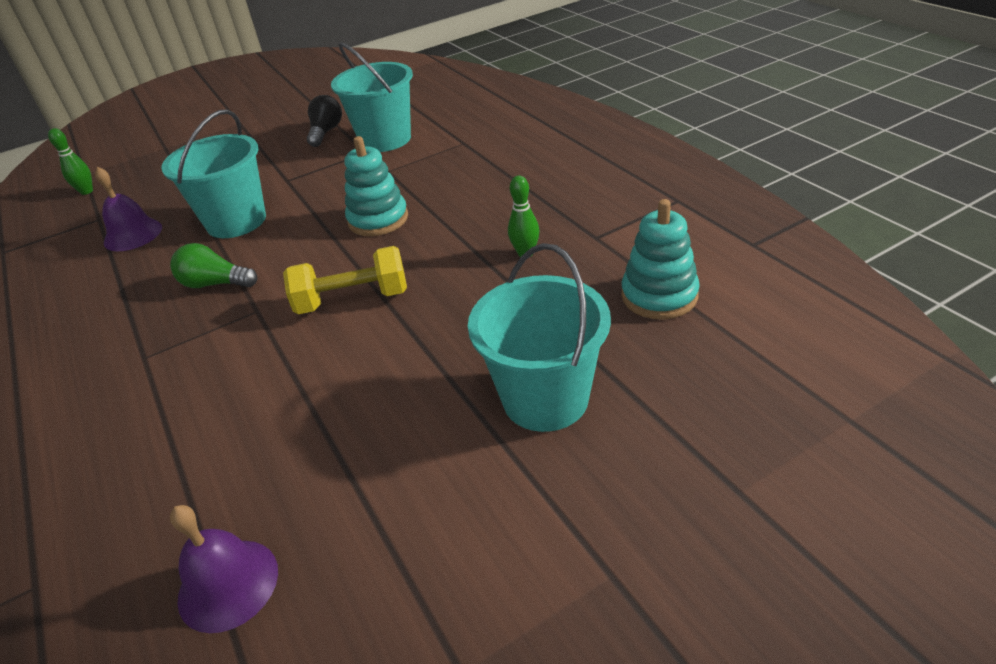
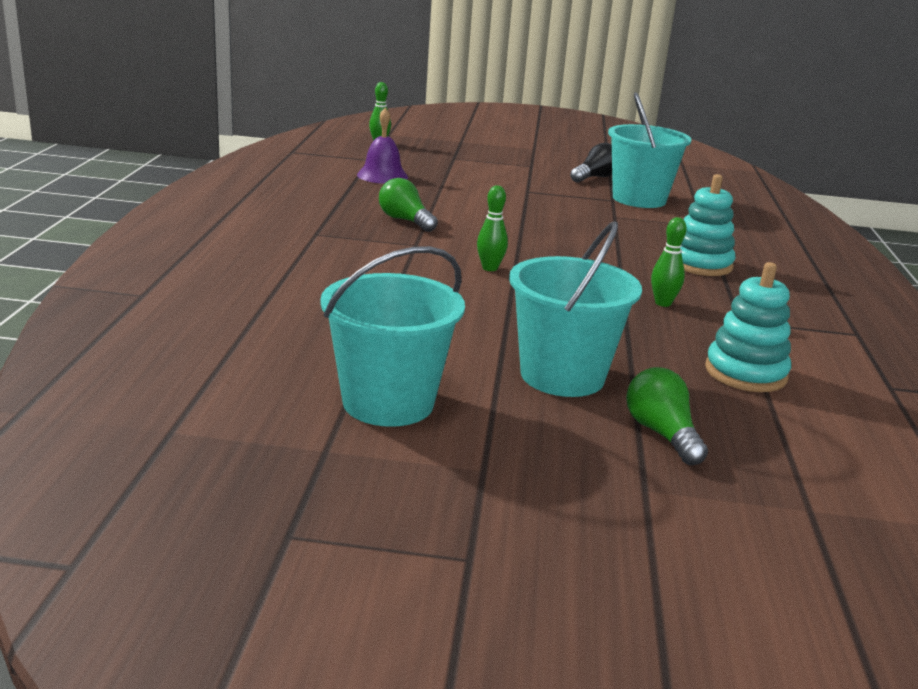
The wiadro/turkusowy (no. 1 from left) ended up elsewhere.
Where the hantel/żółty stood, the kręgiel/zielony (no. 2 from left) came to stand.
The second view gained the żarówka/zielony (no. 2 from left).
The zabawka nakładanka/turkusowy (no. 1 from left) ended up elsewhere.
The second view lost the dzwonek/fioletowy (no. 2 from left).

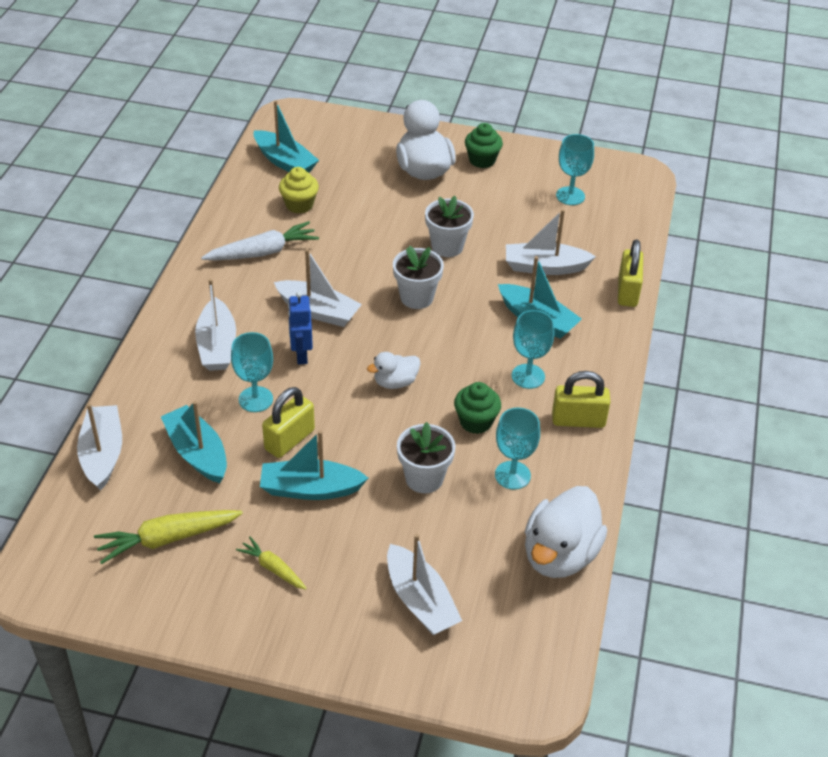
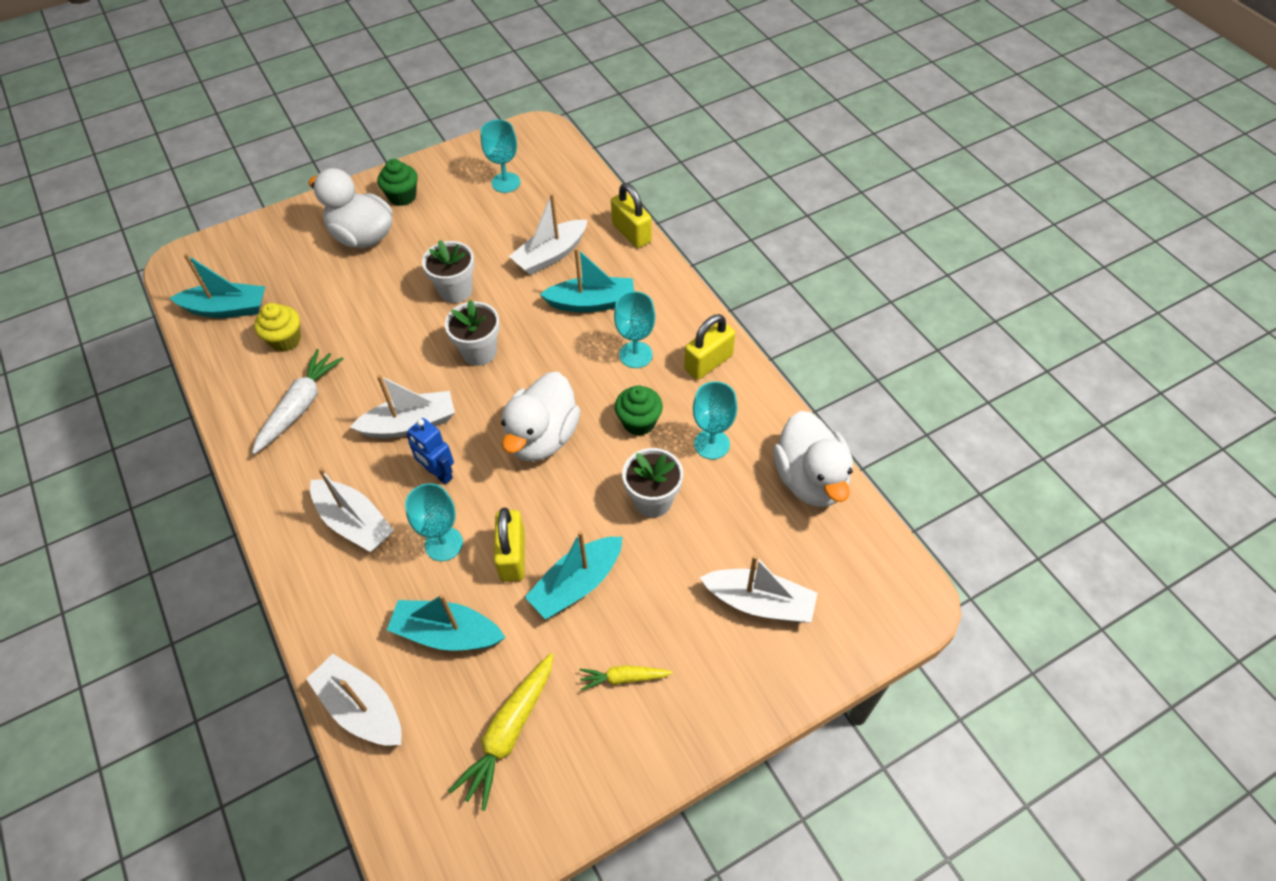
The size of the kaczka/biały (no. 1 from left in the first image) changed by a factor of 1.87.

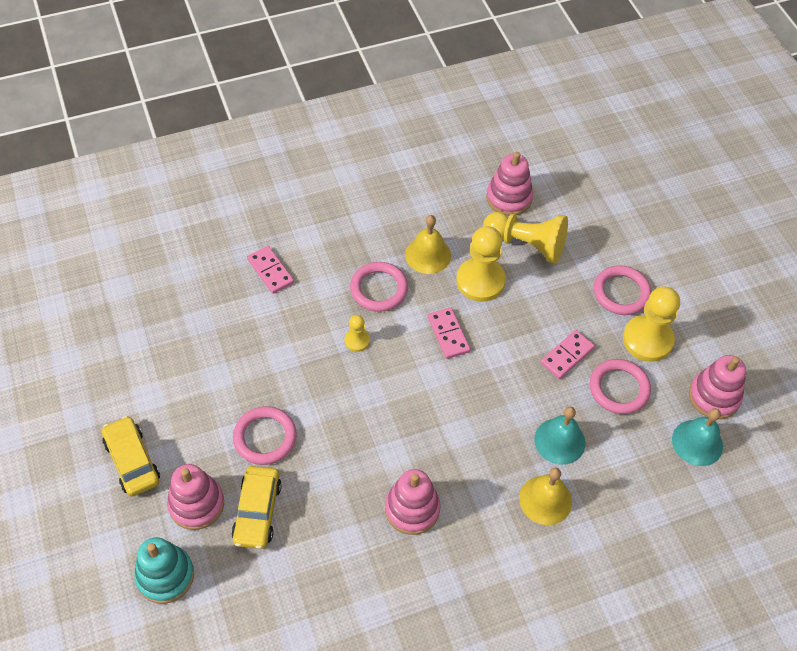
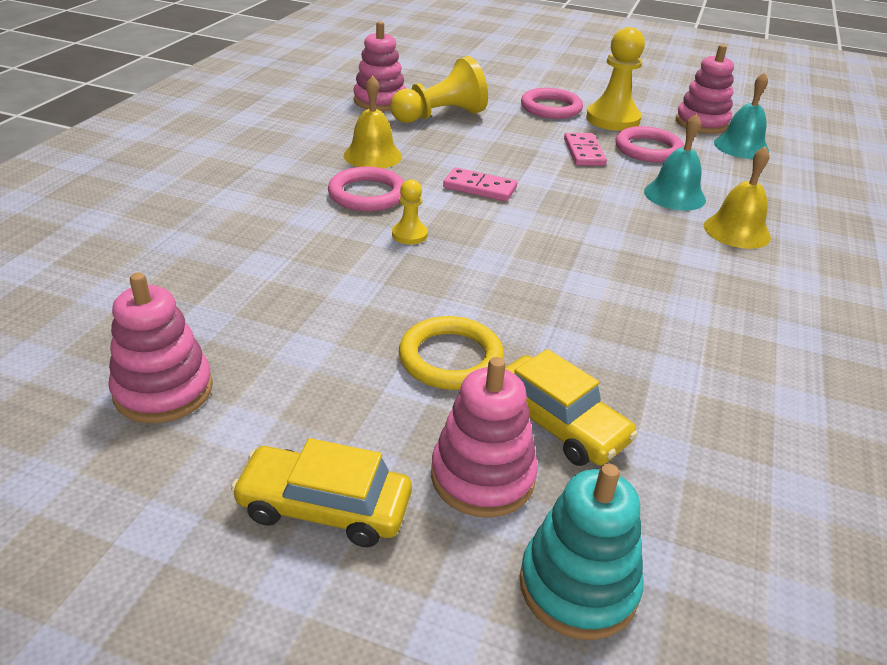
The zabawka nakładanka/różowy (no. 2 from left in the first image) ended up elsewhere.
What was the pierścień/różowy (no. 1 from left) turned into the pierścień/żółty.
The second view lost the kostka domina/różowy (no. 1 from left).
The second view lost the pionek/żółty (no. 2 from left).

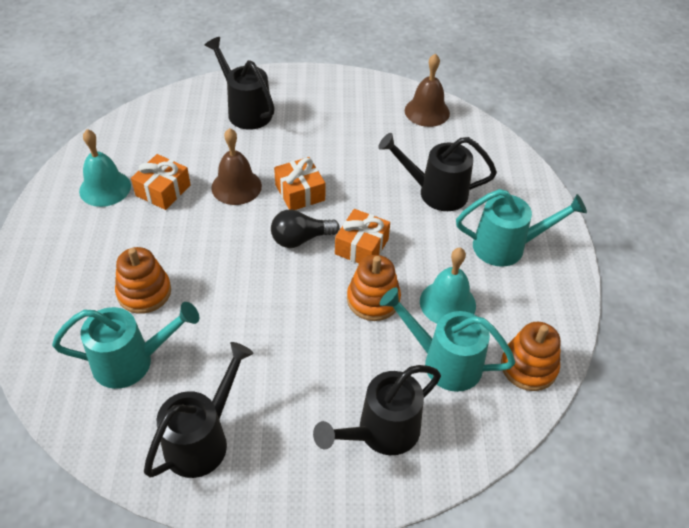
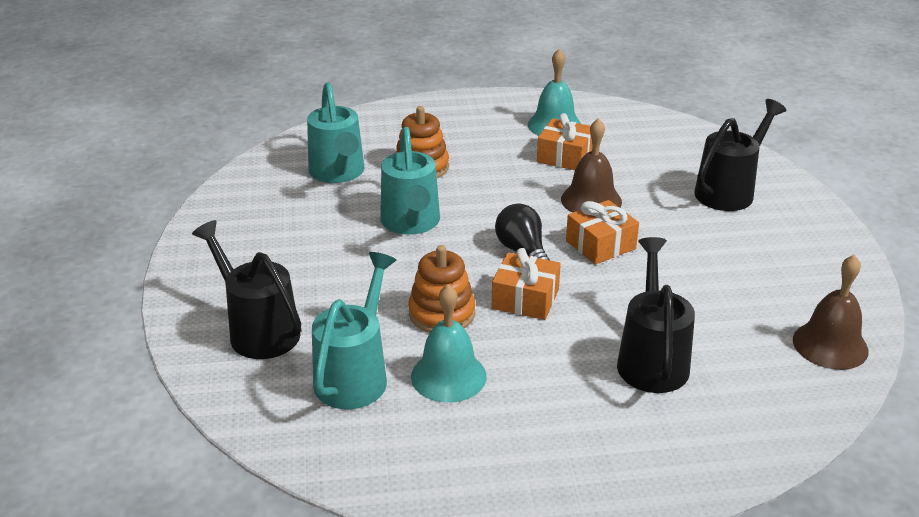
The konewka/turkusowy (no. 3 from left) ended up elsewhere.
The second view lost the konewka/czarny (no. 1 from left).
The second view lost the zabawka nakładanka/pomarańczowy (no. 3 from left).

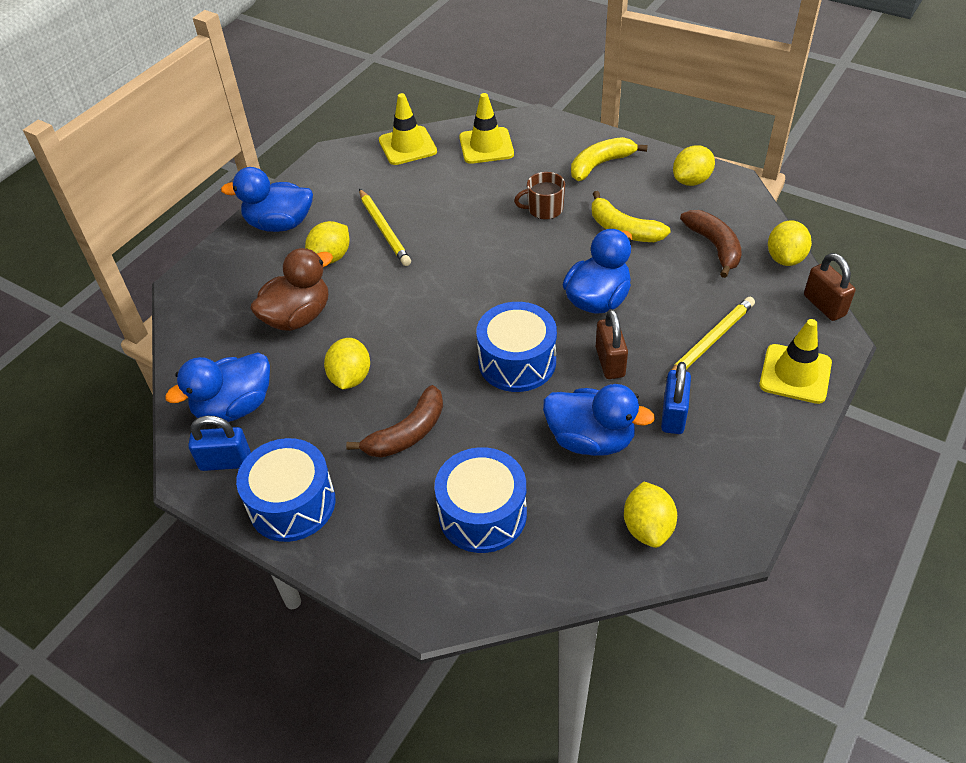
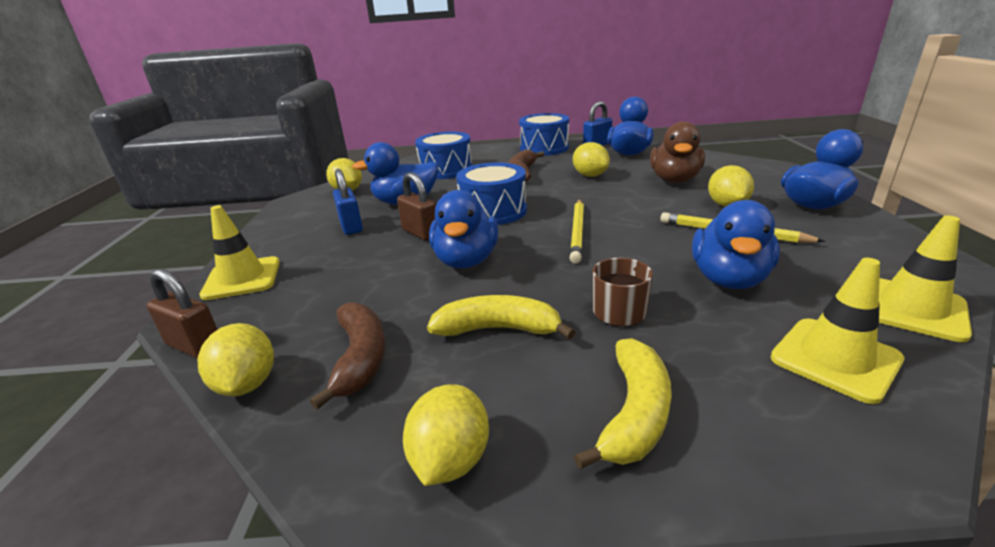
The banan/brązowy (no. 2 from left in the first image) ended up facing another way, 135 degrees counterclockwise from before.
The ołówek/żółty (no. 2 from left in the first image) ended up elsewhere.
The second view gained the kaczka/niebieski (no. 4 from left).

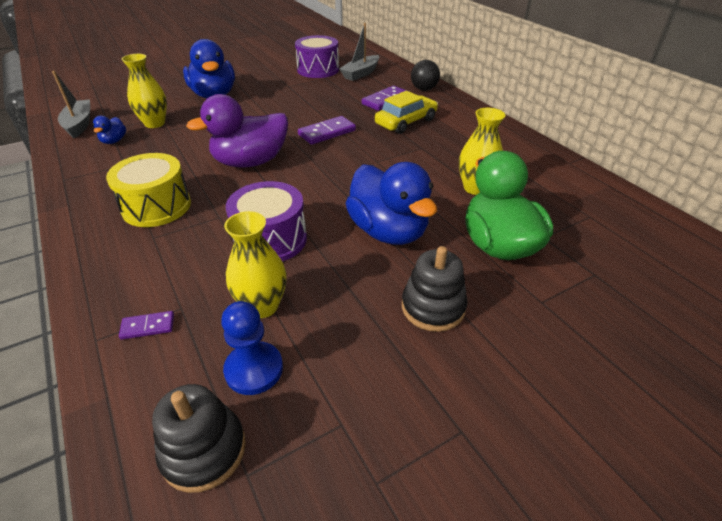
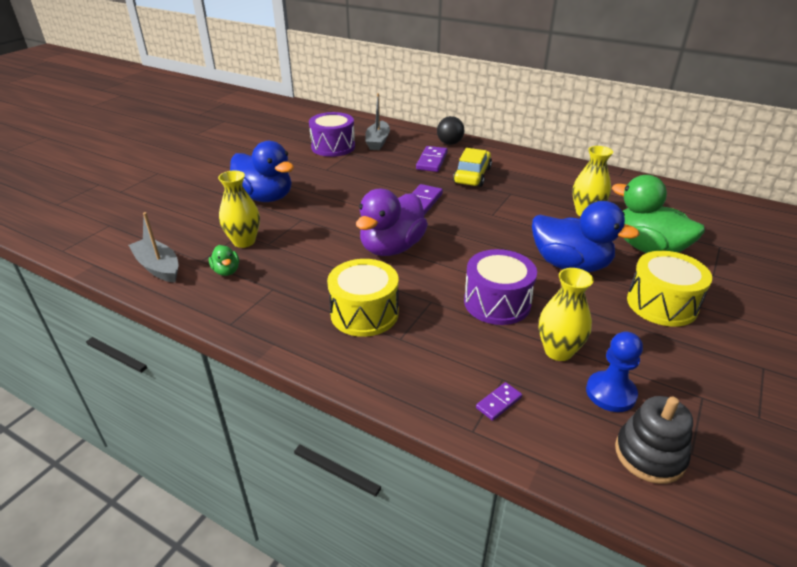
What was the kaczka/niebieski (no. 1 from left) turned into the kaczka/zielony (no. 1 from left).
Where the zabawka nakładanka/czarny (no. 2 from left) stood, the bęben/żółty (no. 2 from left) came to stand.

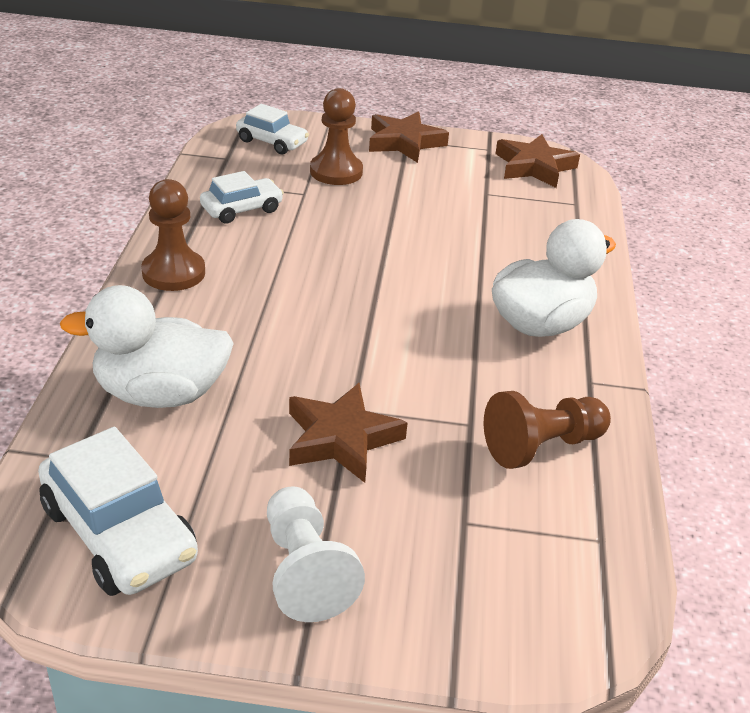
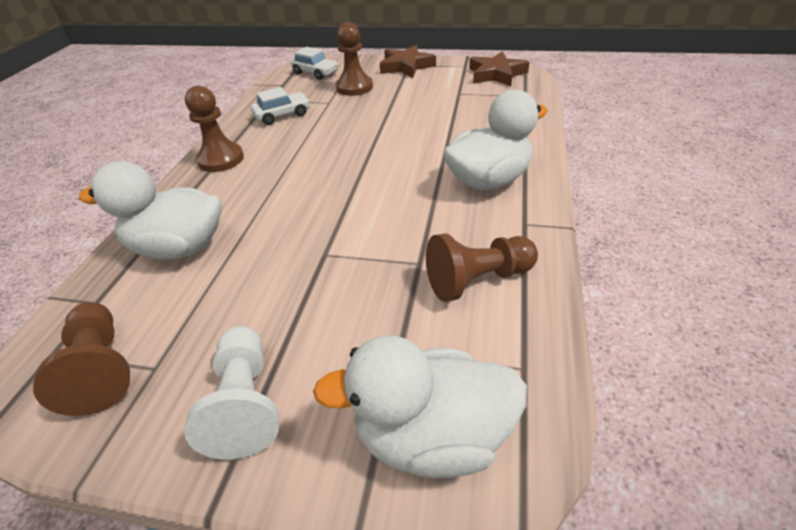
Where the samochód/biały (no. 1 from left) stood, the pionek/brązowy (no. 1 from left) came to stand.
The second view gained the kaczka/biały (no. 2 from left).
The second view lost the gwiazda/brązowy (no. 1 from left).

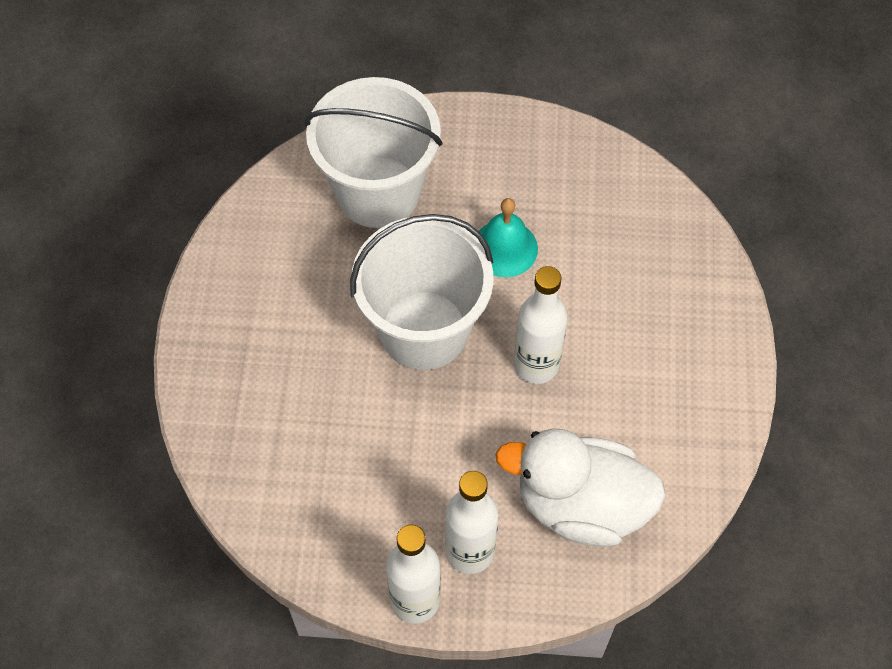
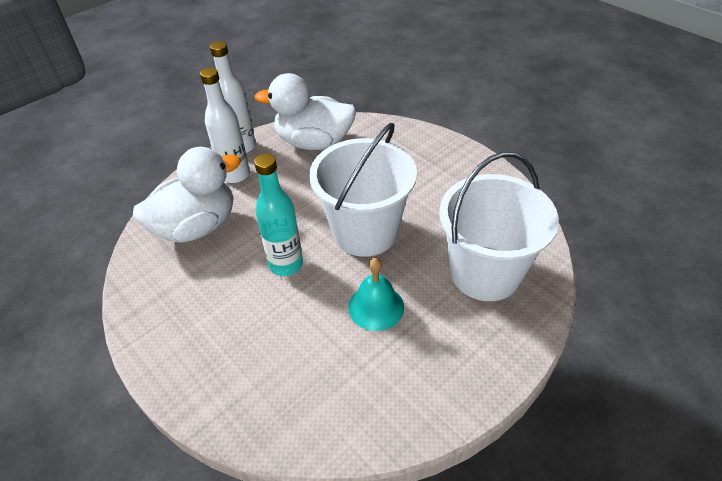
What was the butelka/biały (no. 3 from left) turned into the butelka/turkusowy.
The second view gained the kaczka/biały (no. 2 from left).

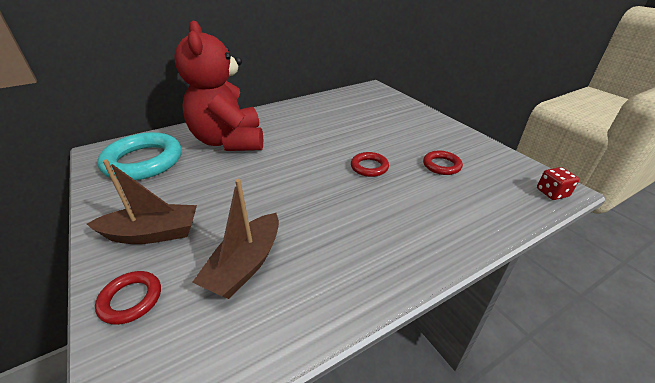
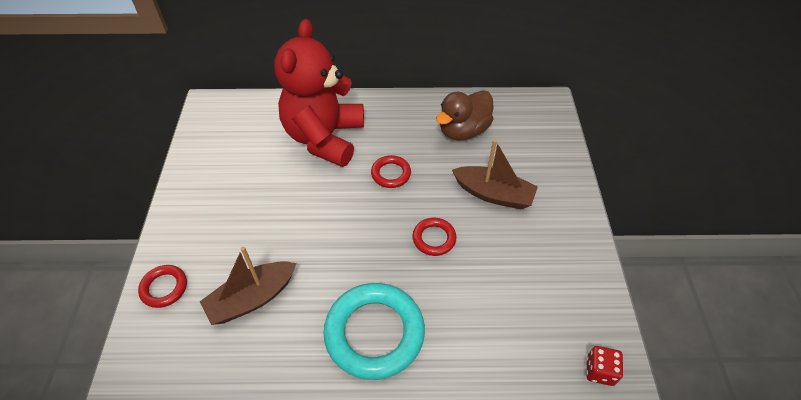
The pierścień/turkusowy ended up elsewhere.
The pierścień/czerwony (no. 3 from left in the first image) ended up elsewhere.
The second view gained the kaczka/brązowy.
The łódka/brązowy (no. 1 from left in the first image) ended up elsewhere.

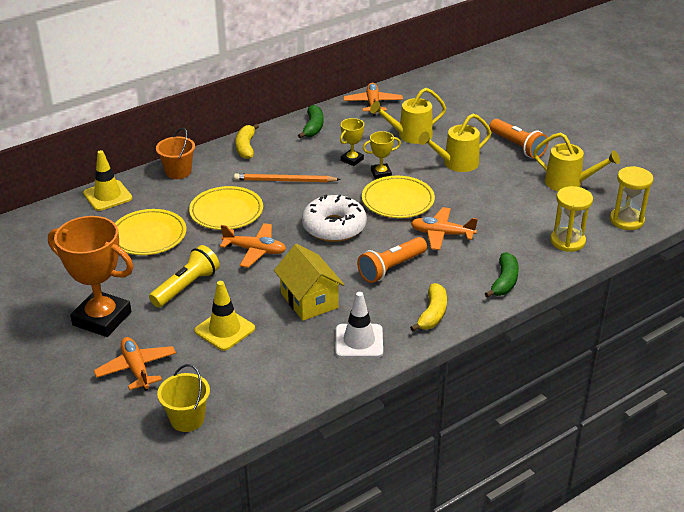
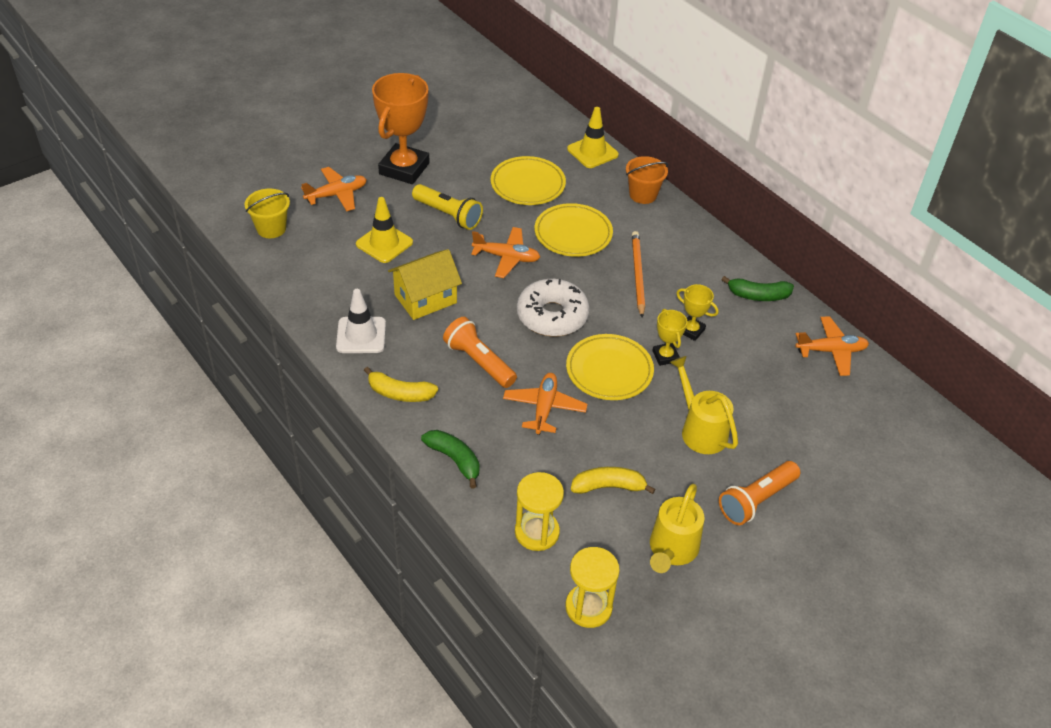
The banan/zielony (no. 2 from left in the first image) ended up facing another way, 150 degrees counterclockwise from before.
The samolot/pomarańczowy (no. 2 from left) ended up facing another way, 90 degrees counterclockwise from before.
The banan/żółty (no. 1 from left in the first image) ended up elsewhere.
The second view lost the konewka/żółty (no. 1 from left).

